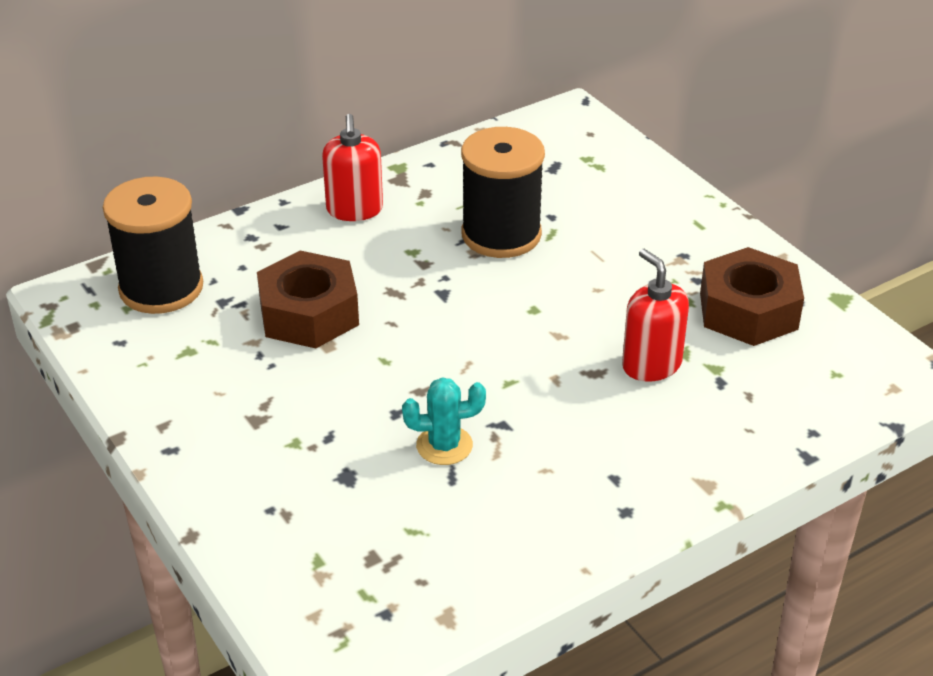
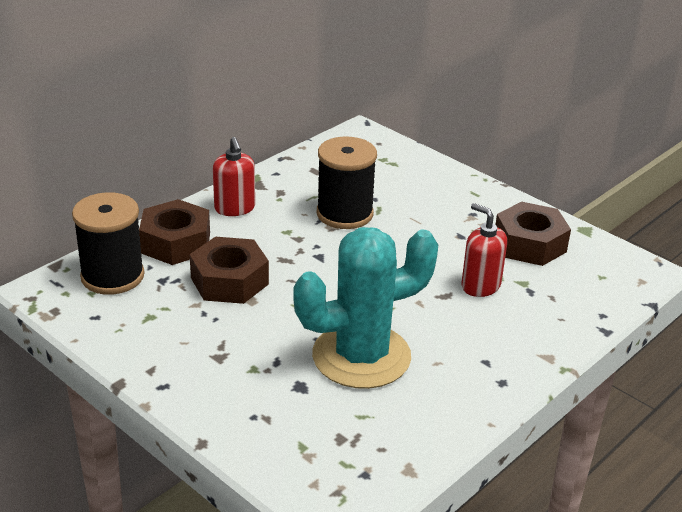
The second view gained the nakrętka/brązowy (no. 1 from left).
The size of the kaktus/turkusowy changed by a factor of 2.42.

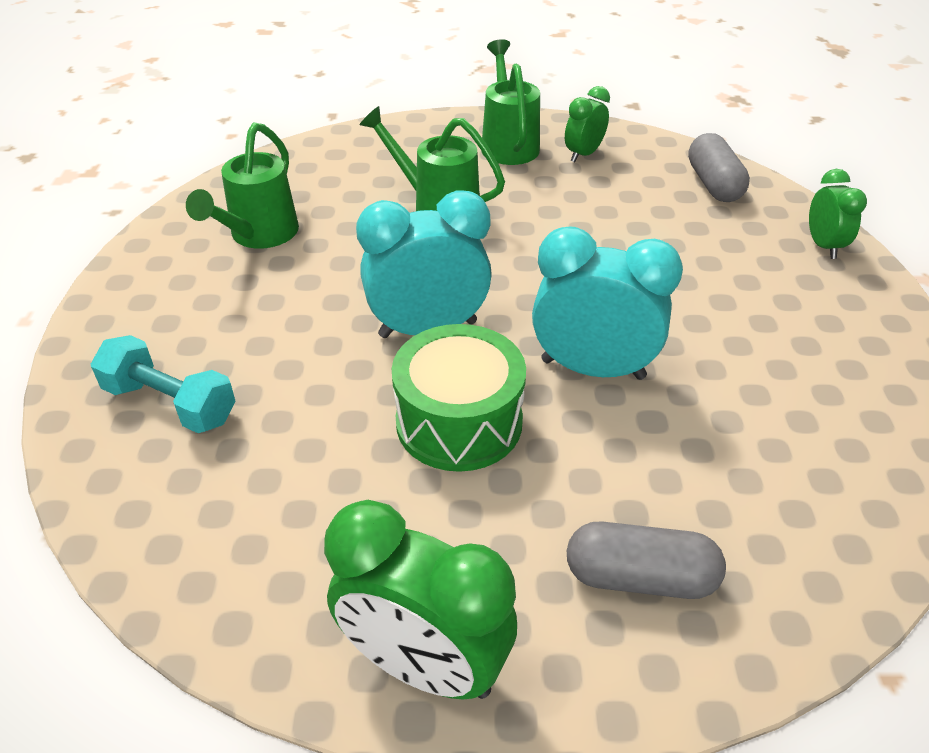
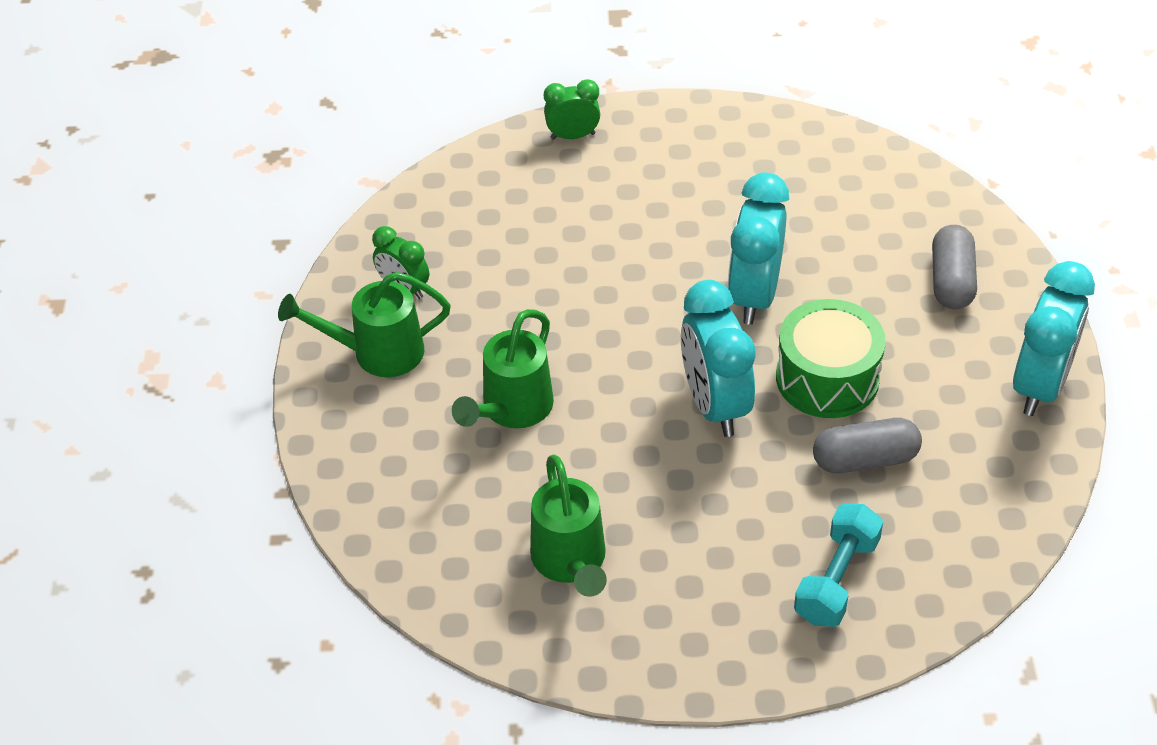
The konewka/zielony (no. 1 from left in the first image) ended up facing another way, 60 degrees clockwise from before.
The kapsułka/szary (no. 2 from left in the first image) ended up elsewhere.
What was the budzik/zielony (no. 1 from left) turned into the budzik/turkusowy (no. 3 from left).

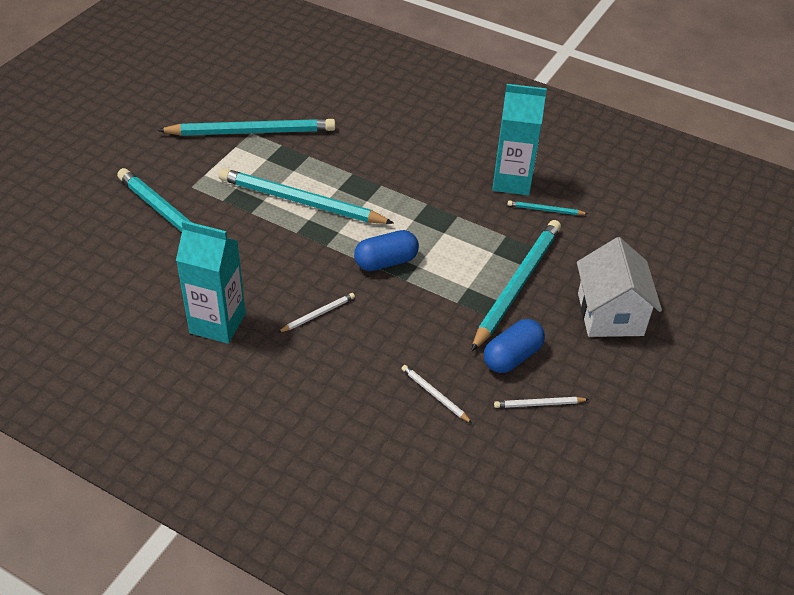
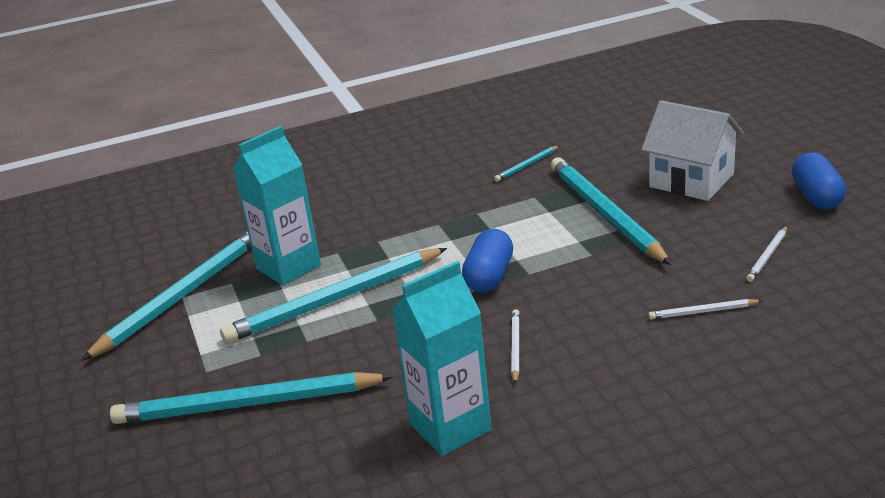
The karton mleka/turkusowy (no. 2 from left in the first image) ended up elsewhere.
The kapsułka/niebieski (no. 2 from left) ended up elsewhere.

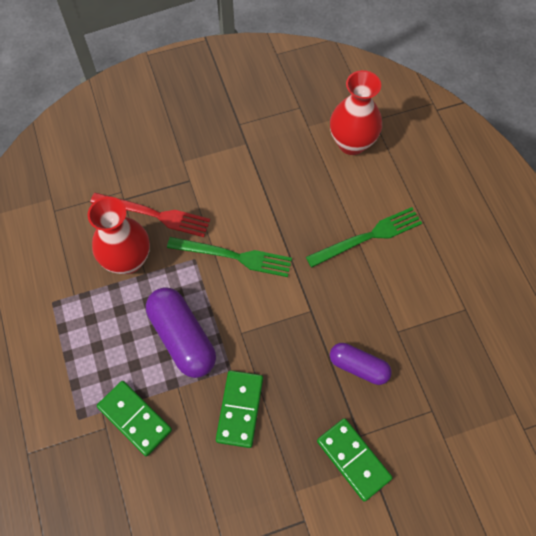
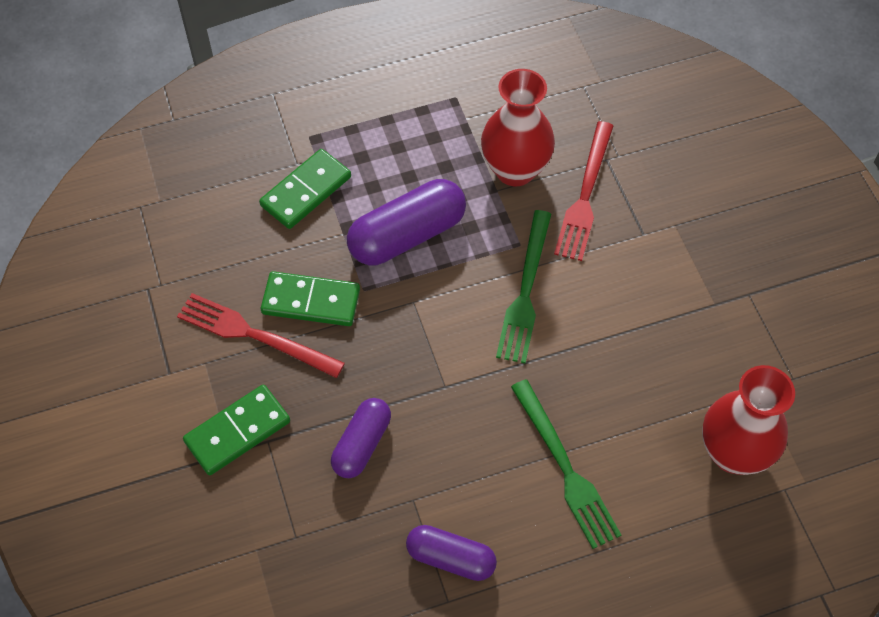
The second view gained the widelec/czerwony (no. 1 from left).
The second view gained the kapsułka/fioletowy (no. 3 from left).

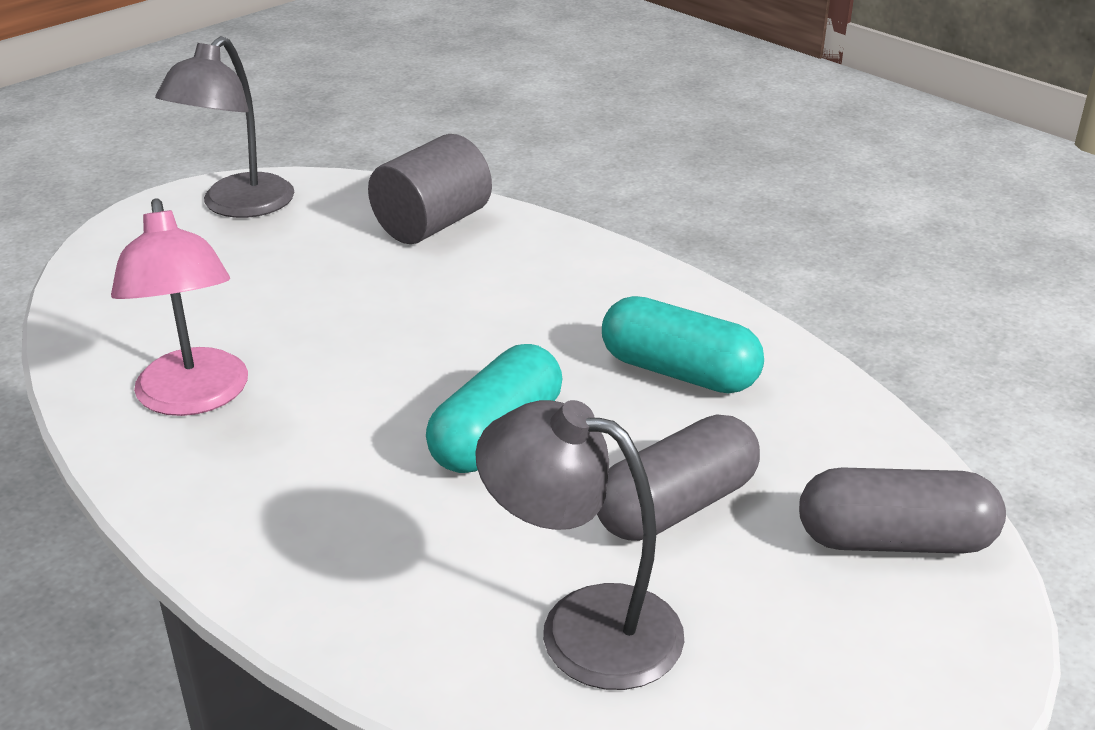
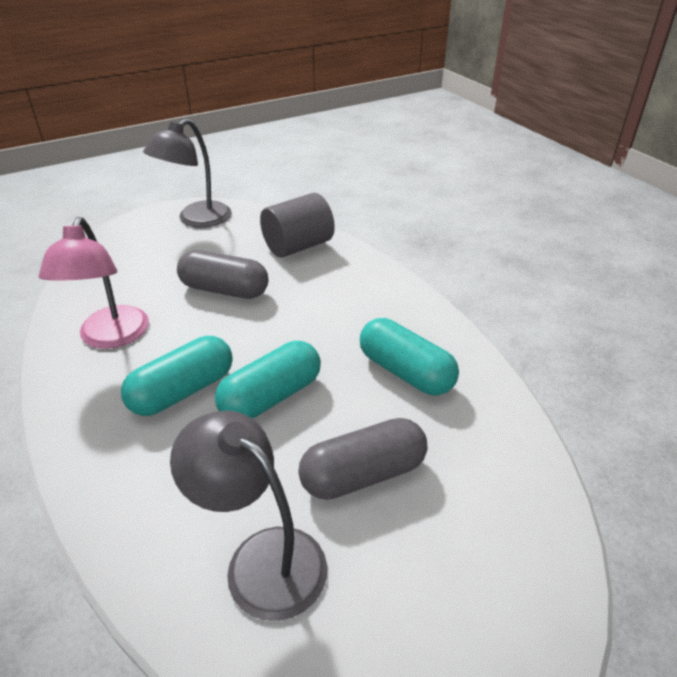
The second view gained the kapsułka/turkusowy (no. 1 from left).
The kapsułka/szary (no. 2 from left in the first image) ended up elsewhere.

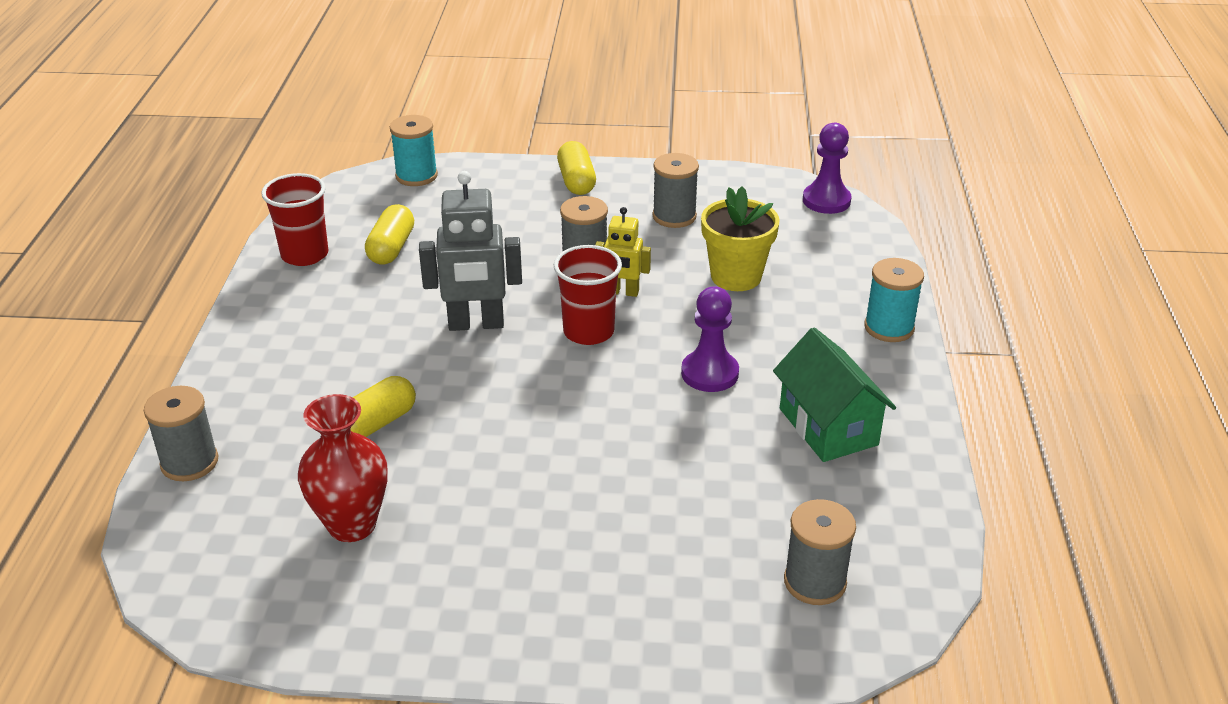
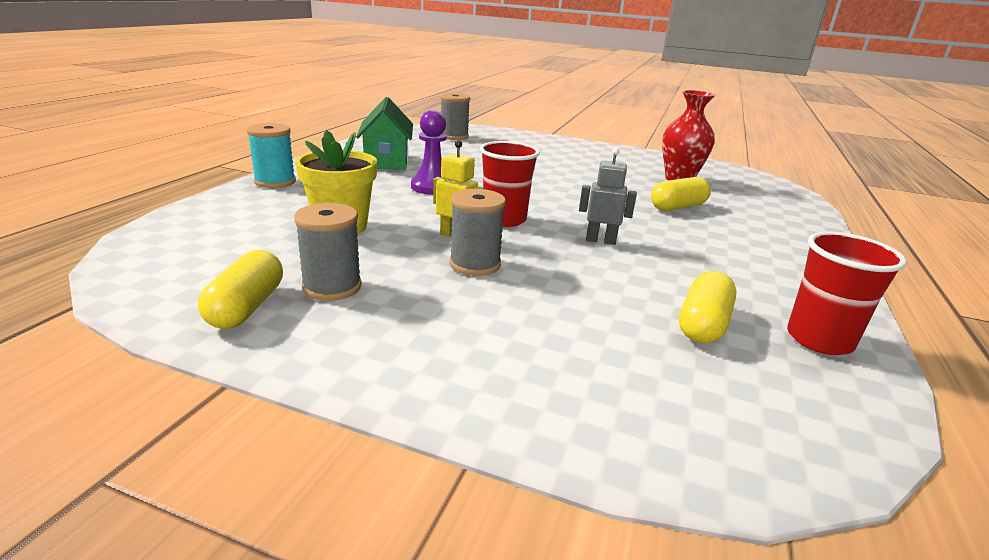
The kapsułka/żółty (no. 3 from left in the first image) ended up elsewhere.
The size of the robot/szary changed by a factor of 0.59.
The second view lost the szpulka/szary (no. 1 from left).
The second view lost the szpulka/turkusowy (no. 1 from left).
The second view lost the pionek/fioletowy (no. 2 from left).

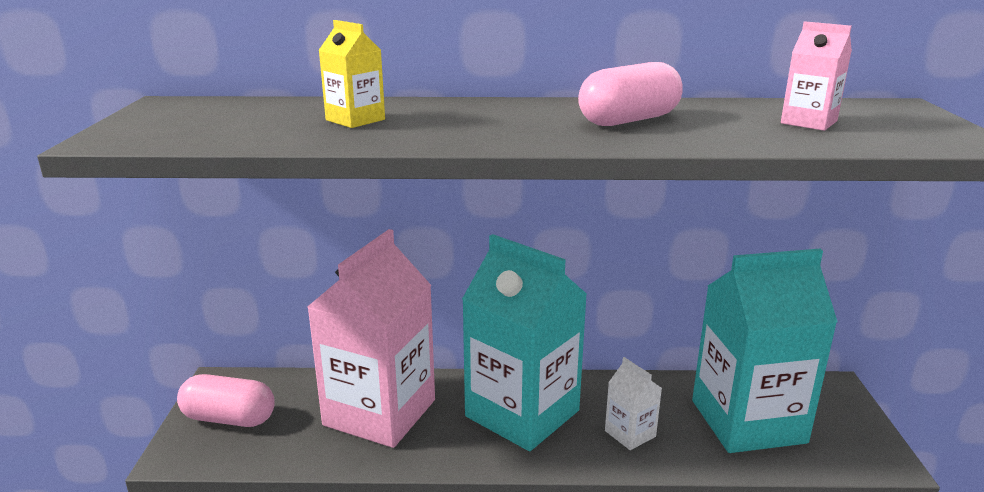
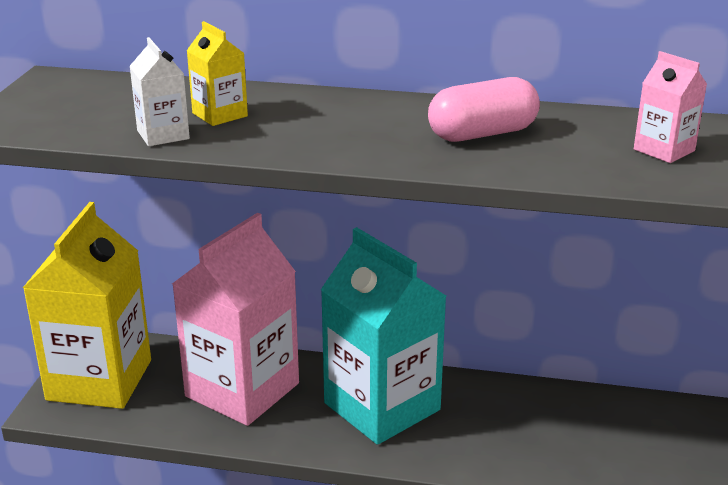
Where the kapsułka/różowy (no. 1 from left) stood, the karton mleka/żółty (no. 1 from left) came to stand.
The karton mleka/biały ended up elsewhere.
The second view lost the karton mleka/turkusowy (no. 2 from left).

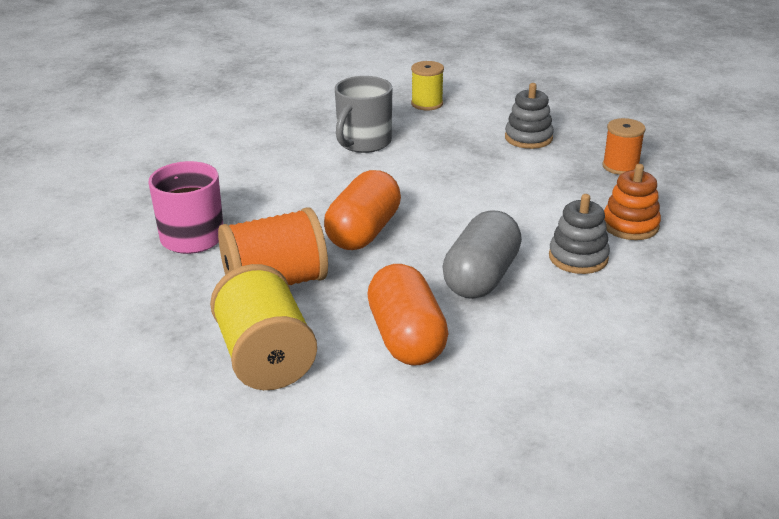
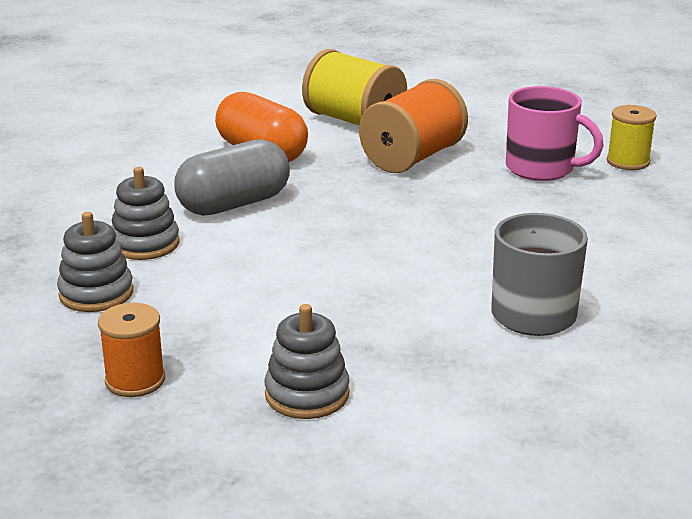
What was the zabawka nakładanka/pomarańczowy turned into the zabawka nakładanka/szary (no. 1 from left).
The kapsułka/szary ended up facing another way, 60 degrees clockwise from before.
The szpulka/żółty (no. 2 from left) ended up elsewhere.
The second view lost the kapsułka/pomarańczowy (no. 1 from left).

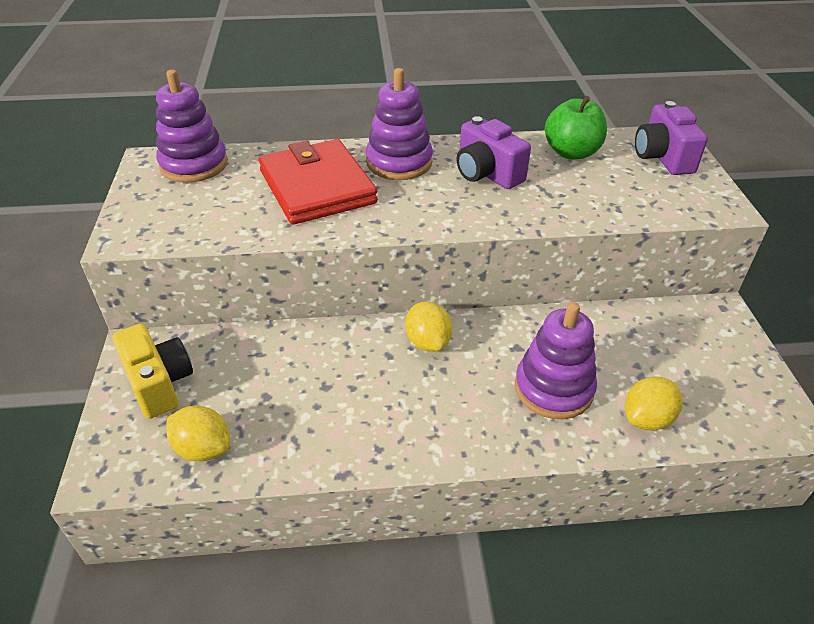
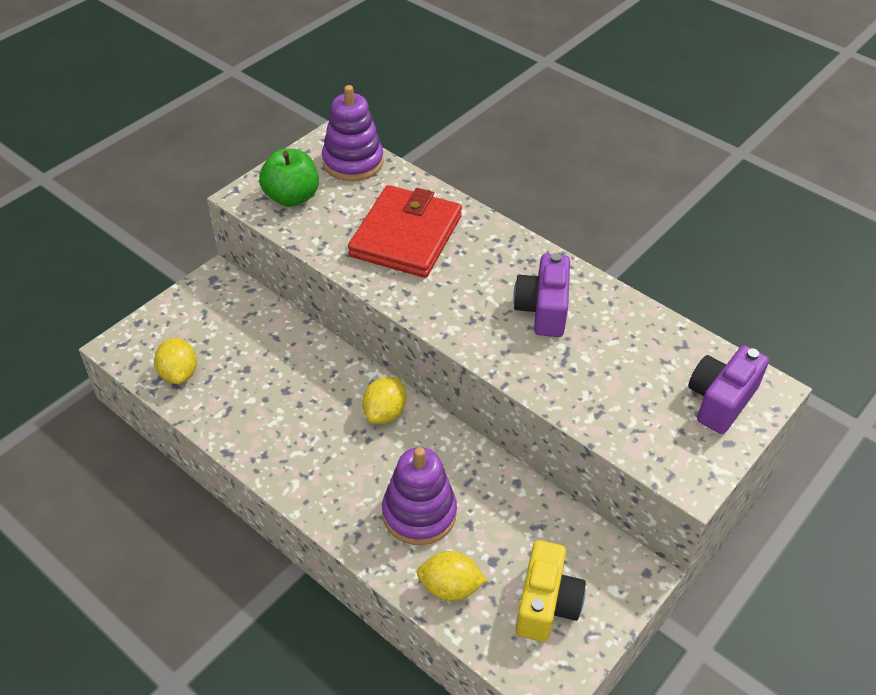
The jabłko/zielony ended up elsewhere.
The aparat fotograficzny/żółty ended up elsewhere.
The second view lost the zabawka nakładanka/fioletowy (no. 2 from left).

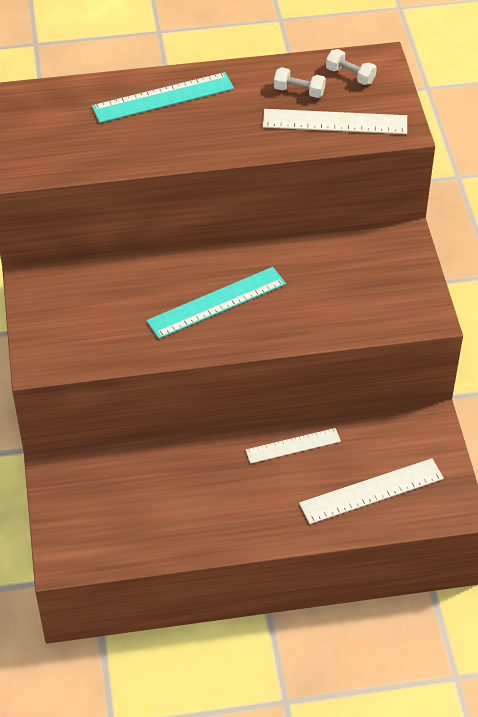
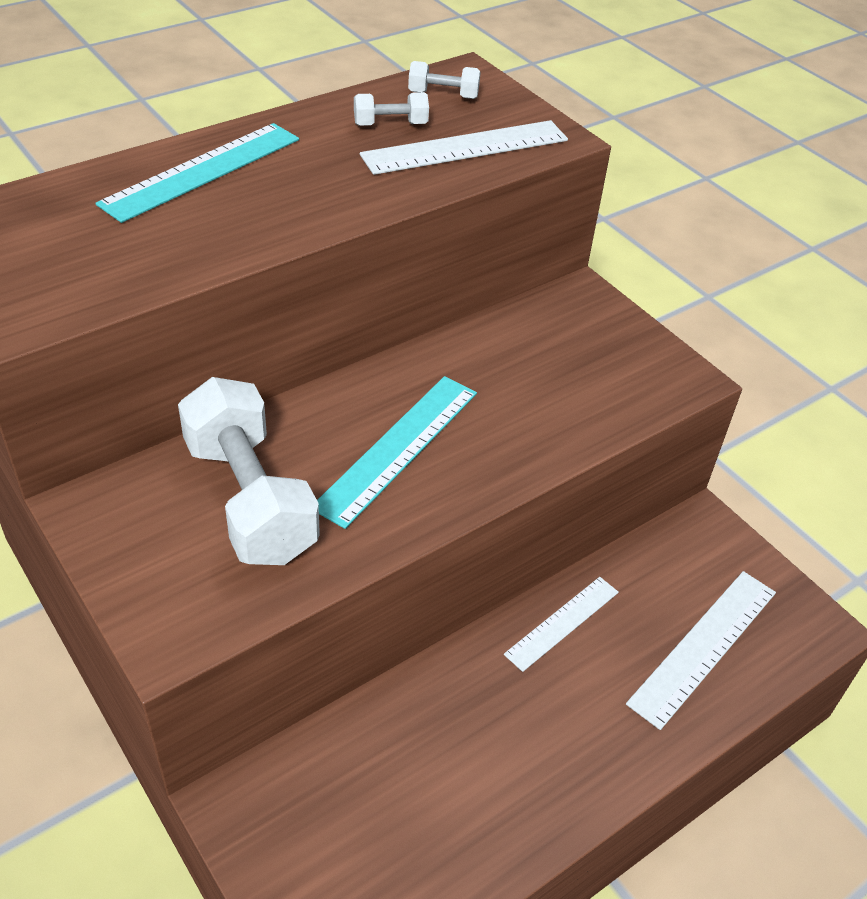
The second view gained the hantel/biały (no. 1 from left).

